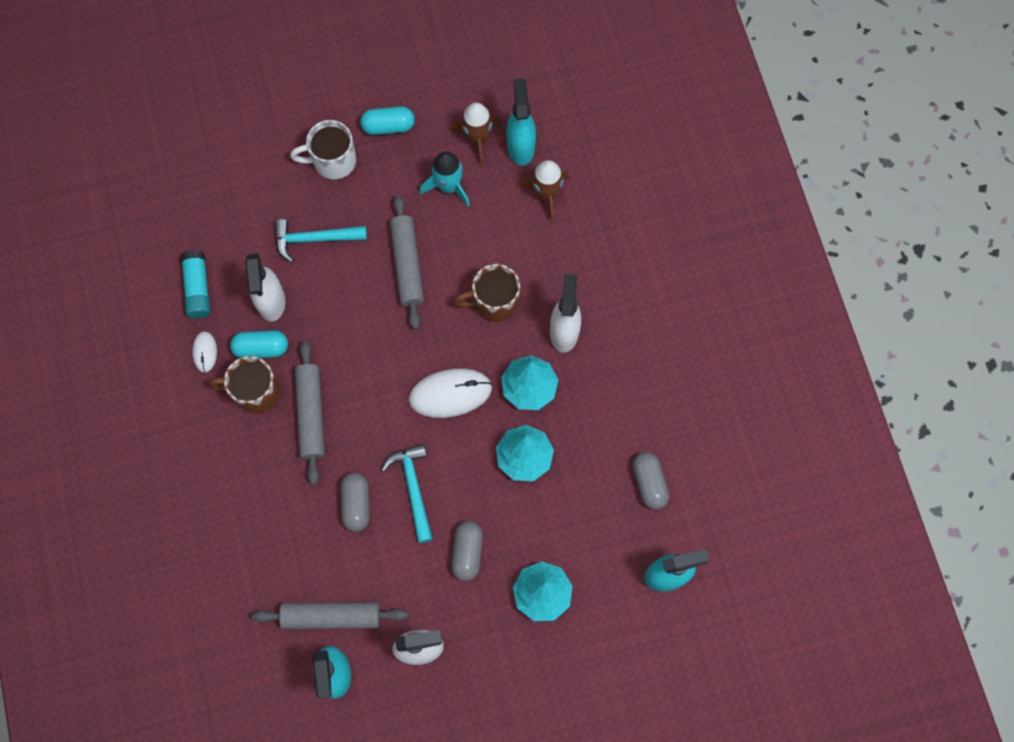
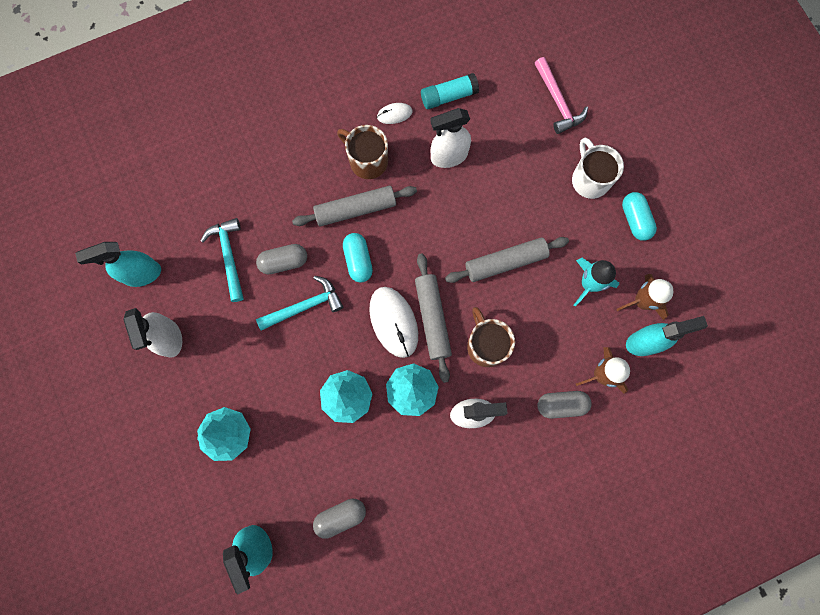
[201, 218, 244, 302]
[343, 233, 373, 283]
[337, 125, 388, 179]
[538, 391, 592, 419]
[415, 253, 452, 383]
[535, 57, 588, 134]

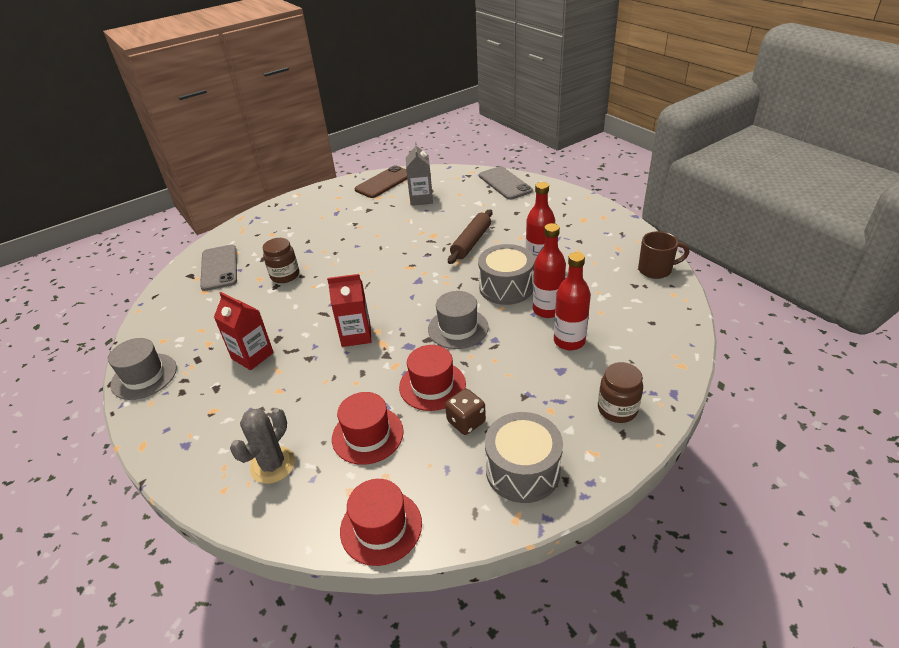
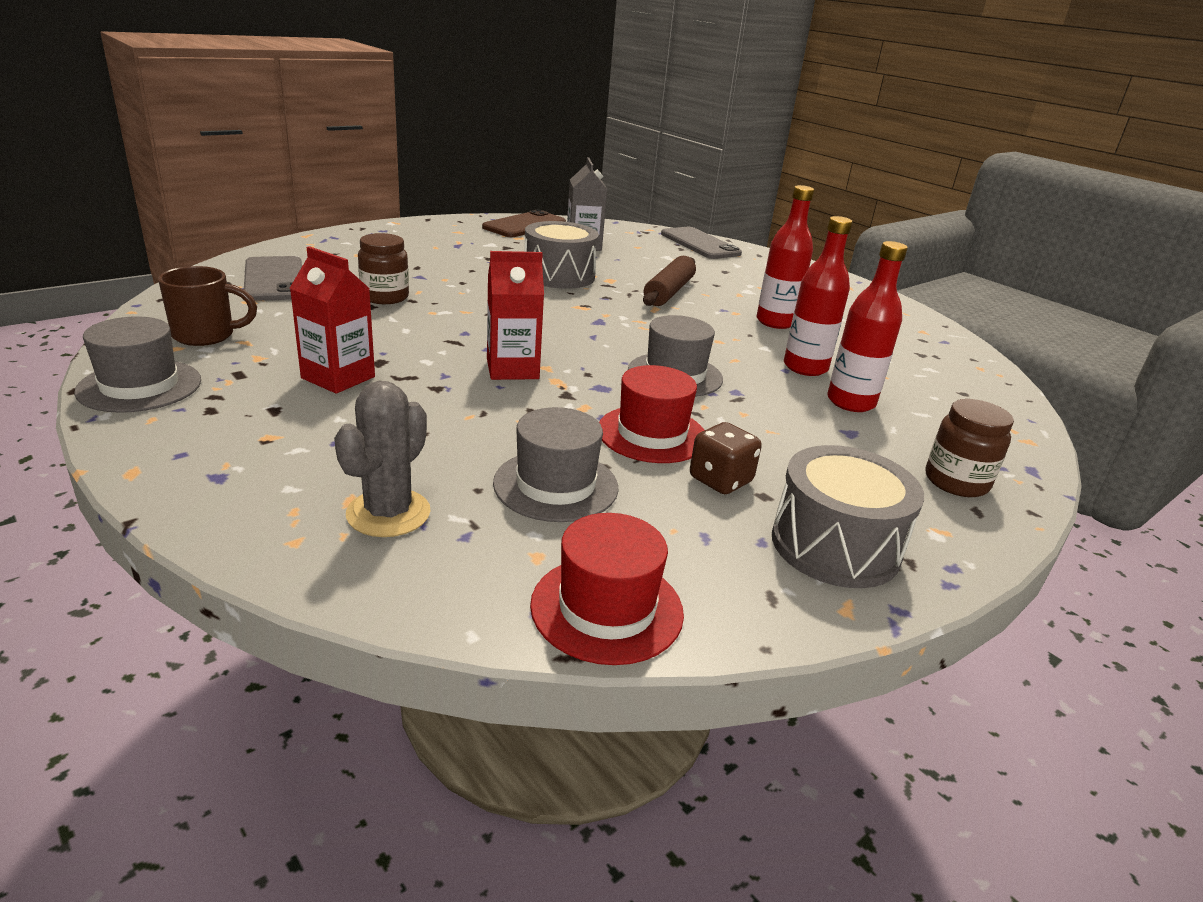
[158, 266, 257, 346]
[525, 221, 599, 289]
[493, 407, 618, 522]

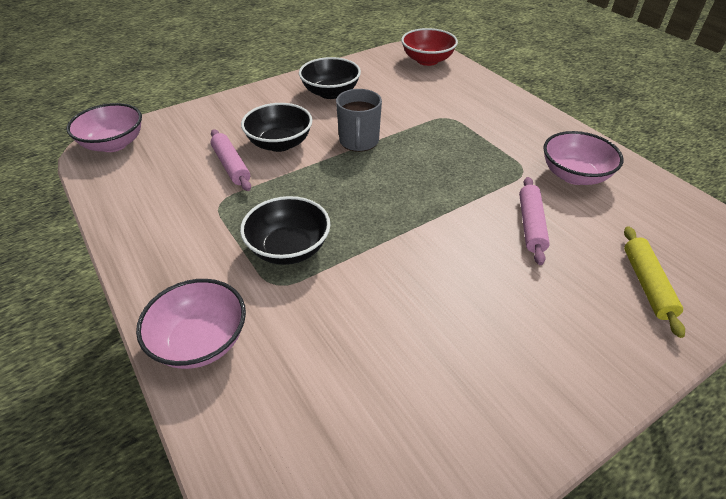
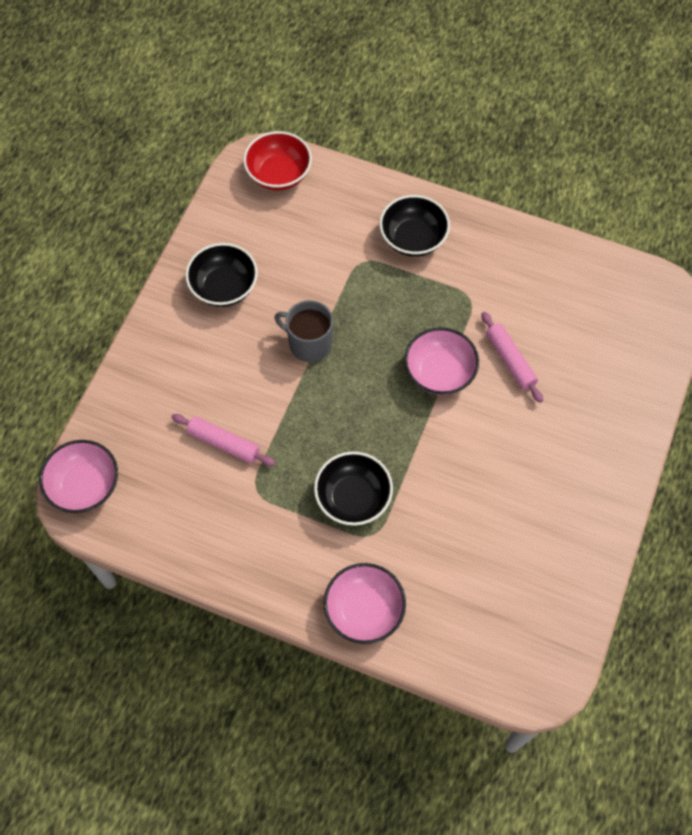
[274, 300, 333, 362]
[379, 195, 450, 257]
[404, 327, 479, 395]
[624, 226, 685, 338] (first image)

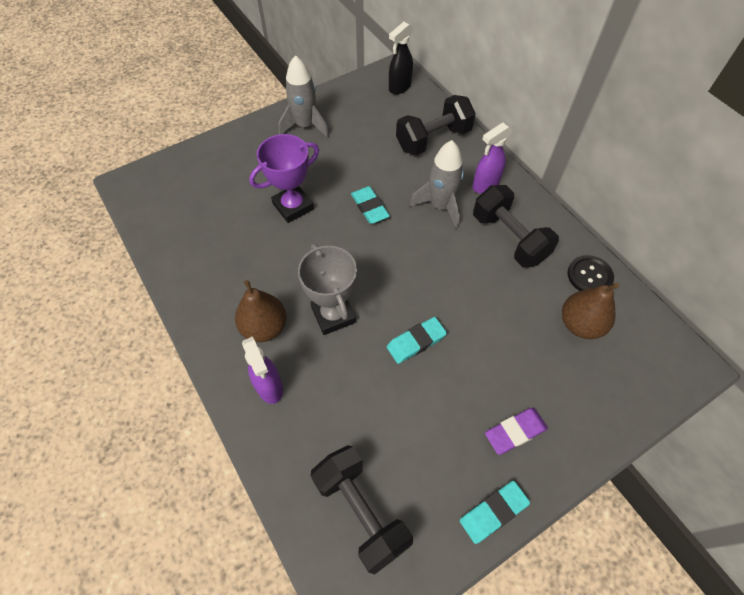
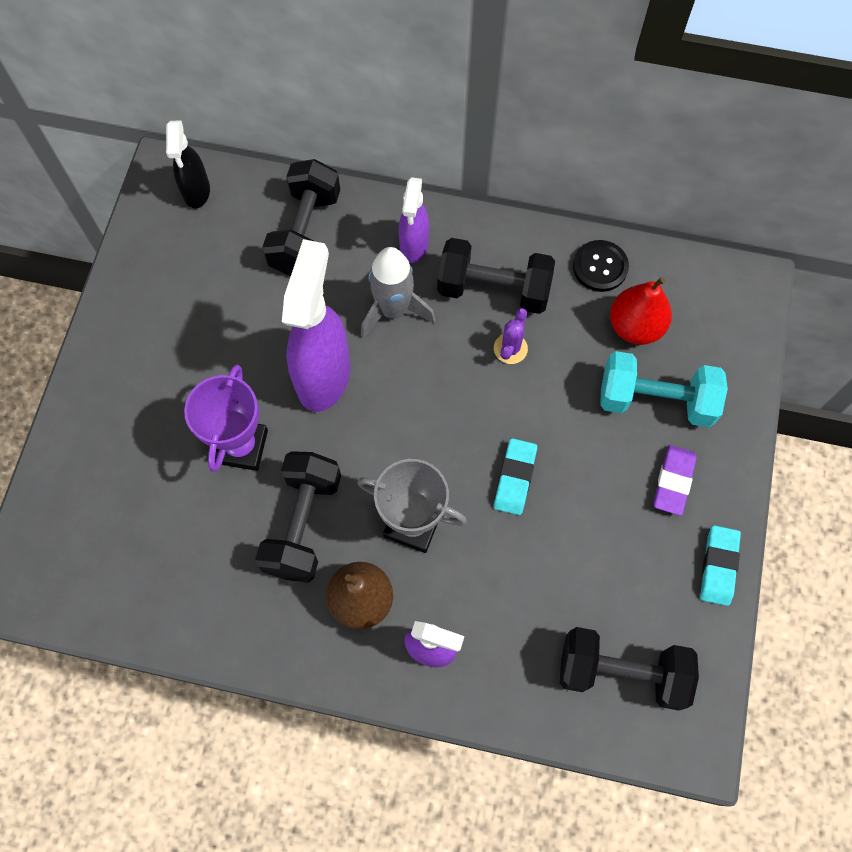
[278, 55, 329, 138] (first image)
[282, 239, 350, 412]
[610, 277, 672, 345]
[494, 308, 528, 364]
[600, 351, 728, 427]
[255, 451, 341, 583]

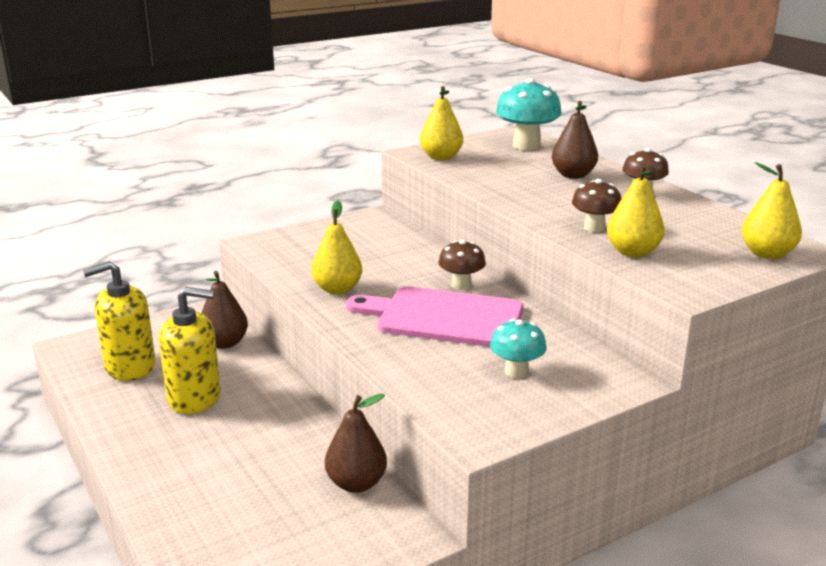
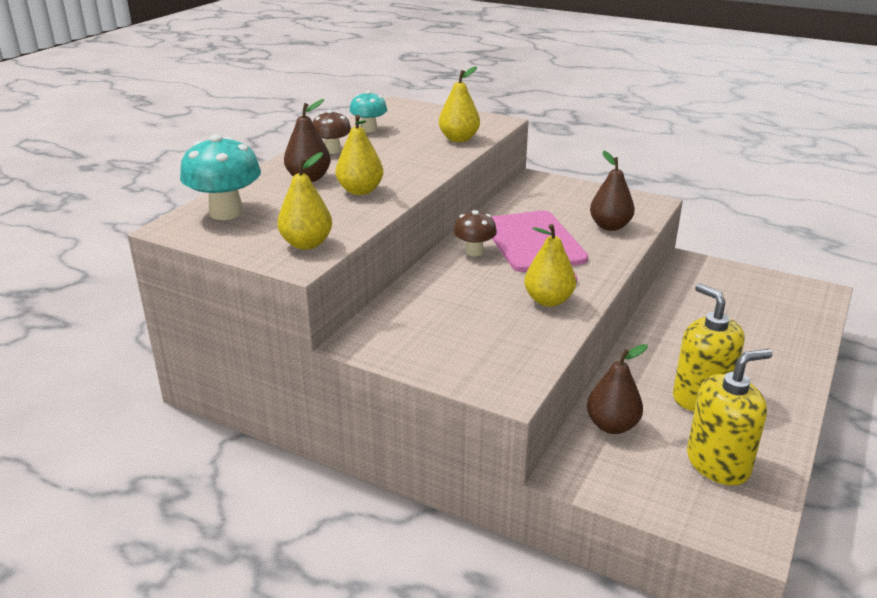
[336, 115, 383, 195]
[572, 179, 621, 232] (first image)
[687, 349, 772, 485]
[349, 91, 387, 133]
[590, 151, 635, 231]

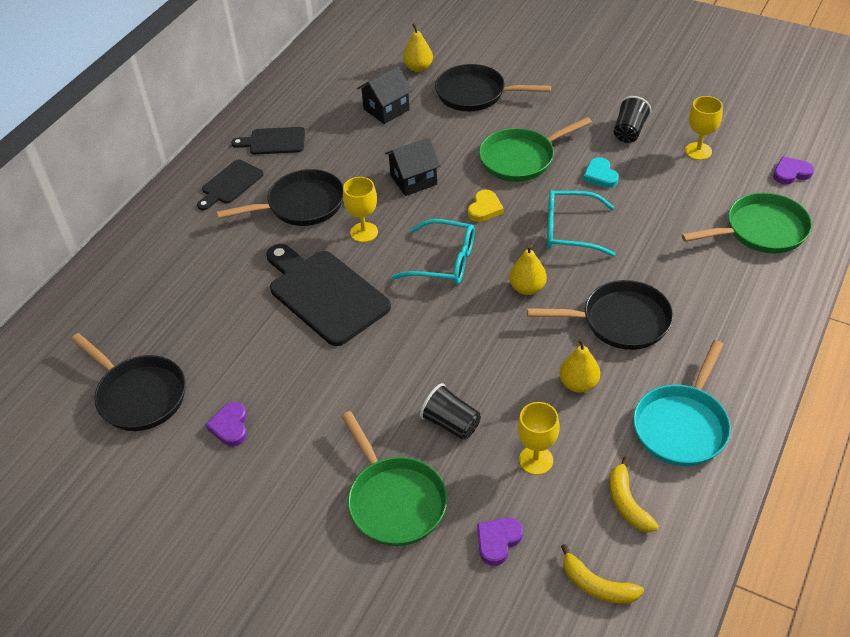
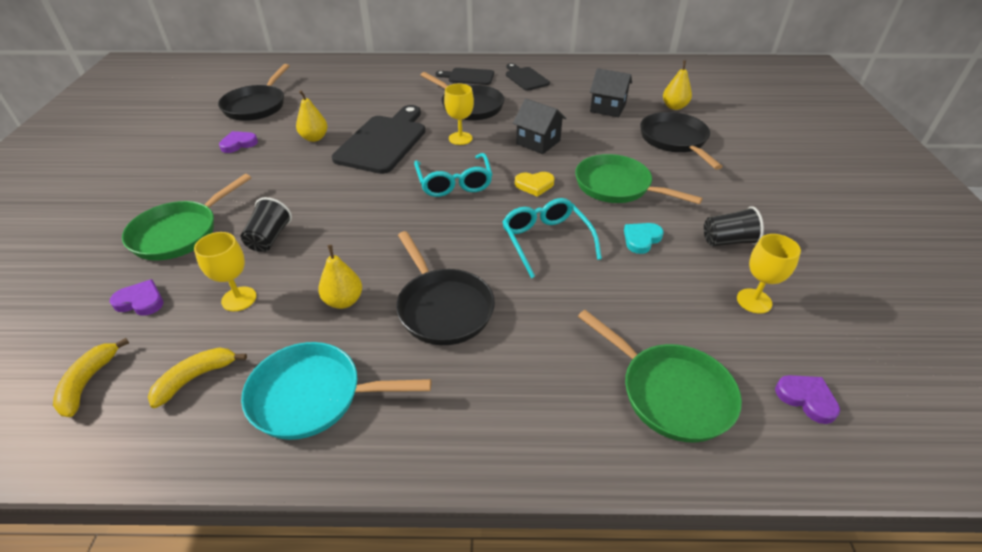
[296, 90, 327, 142]

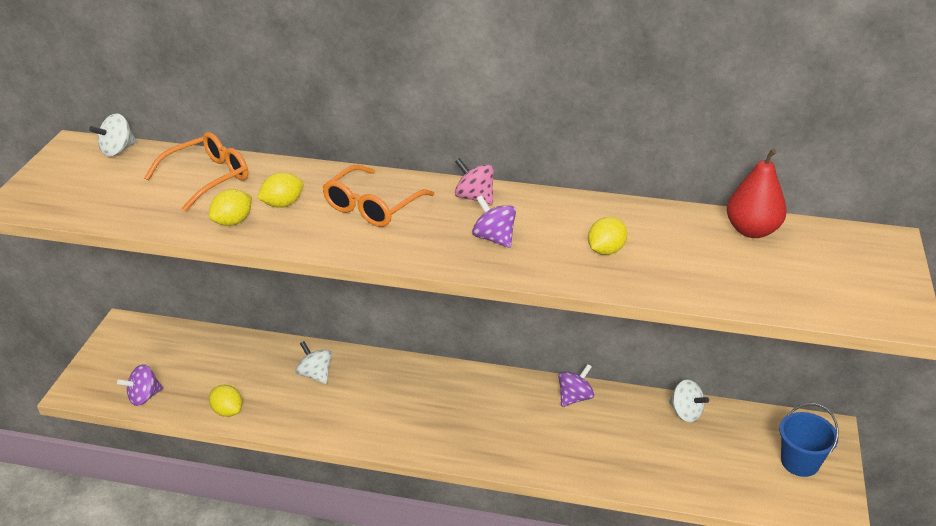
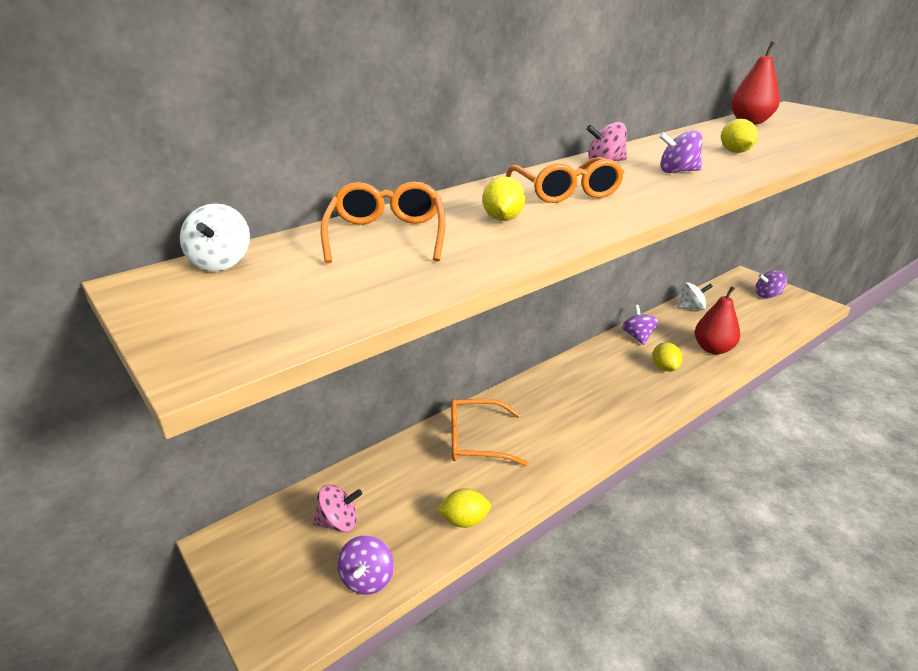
[653, 342, 683, 372]
[451, 399, 528, 466]
[755, 270, 787, 298]
[695, 286, 740, 354]
[313, 484, 362, 532]

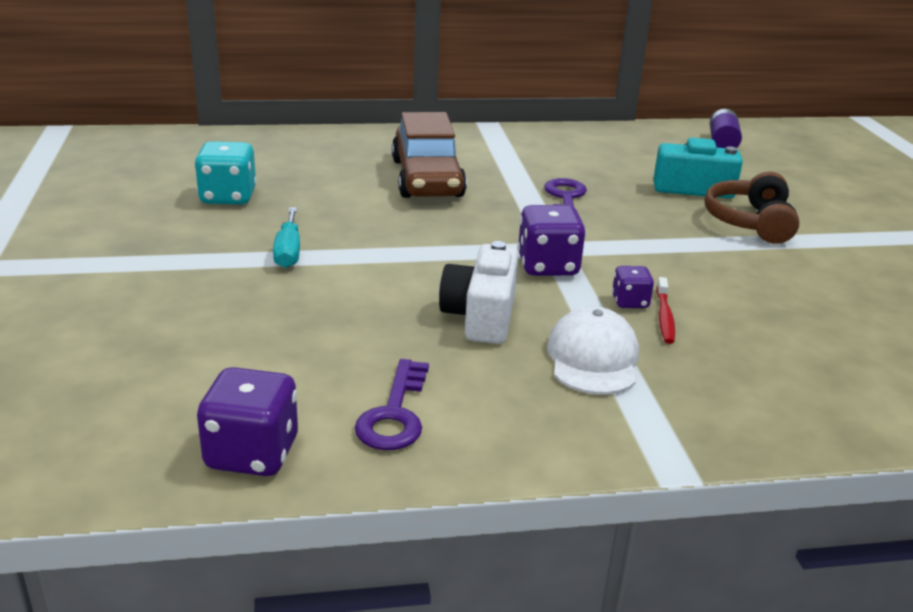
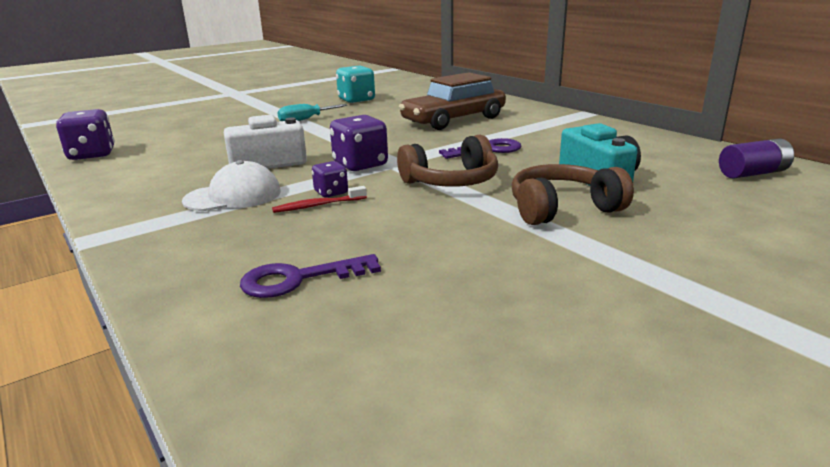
[240, 254, 381, 298]
[397, 135, 498, 187]

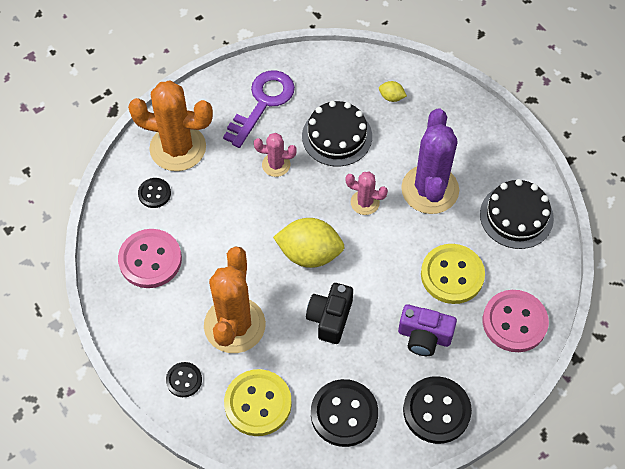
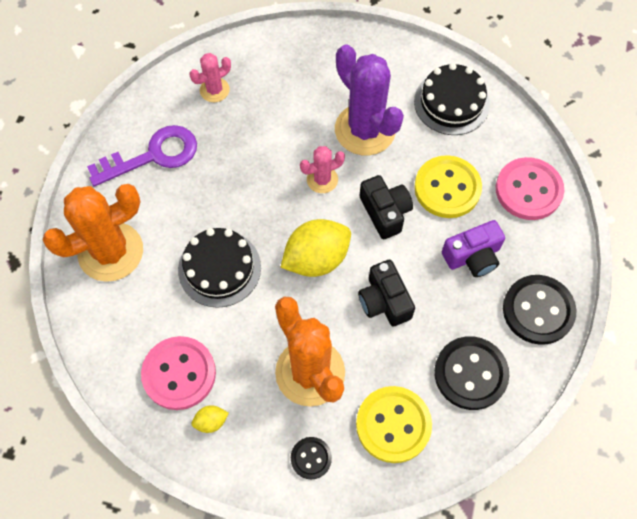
[87, 125, 197, 187]
[191, 405, 229, 433]
[178, 228, 261, 308]
[189, 53, 231, 102]
[138, 178, 171, 208] (first image)
[360, 175, 413, 239]

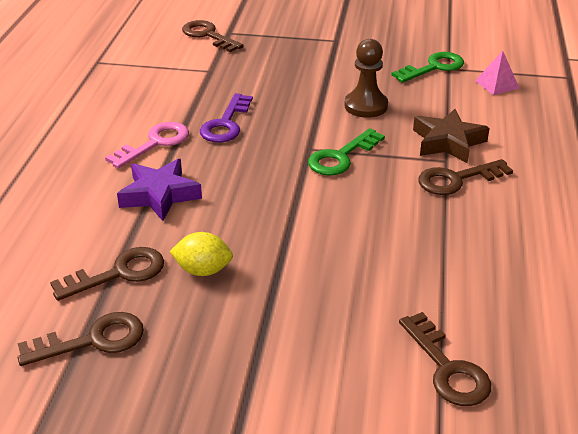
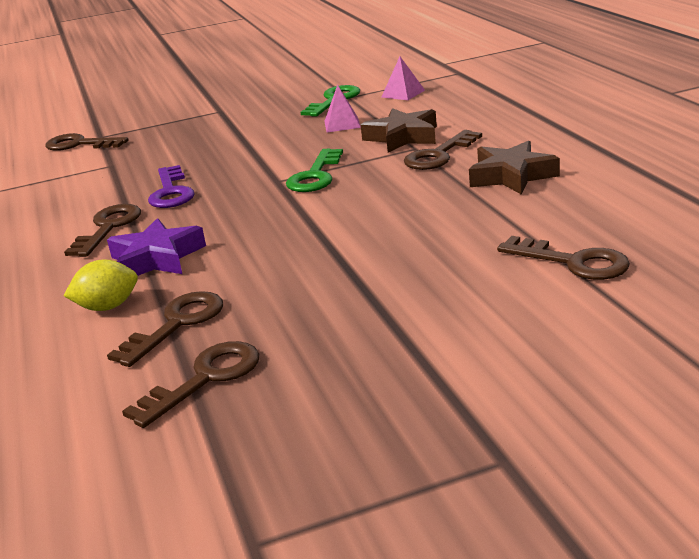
[344, 39, 388, 118] (first image)
[64, 204, 141, 257]
[64, 259, 138, 311]
[324, 84, 361, 132]
[469, 141, 560, 195]

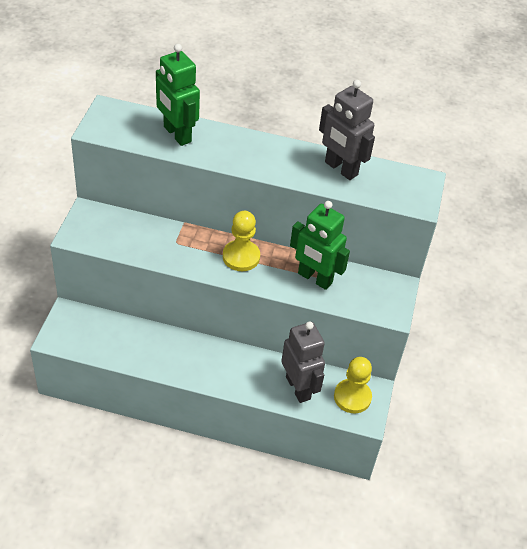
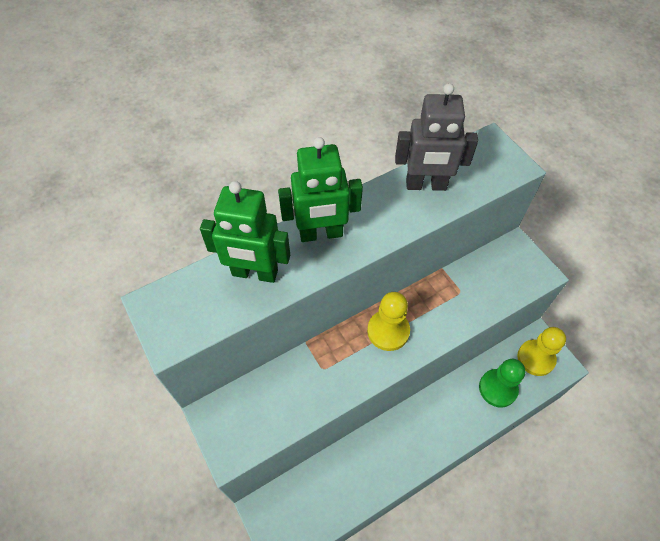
[278, 137, 363, 242]
[479, 359, 526, 407]

